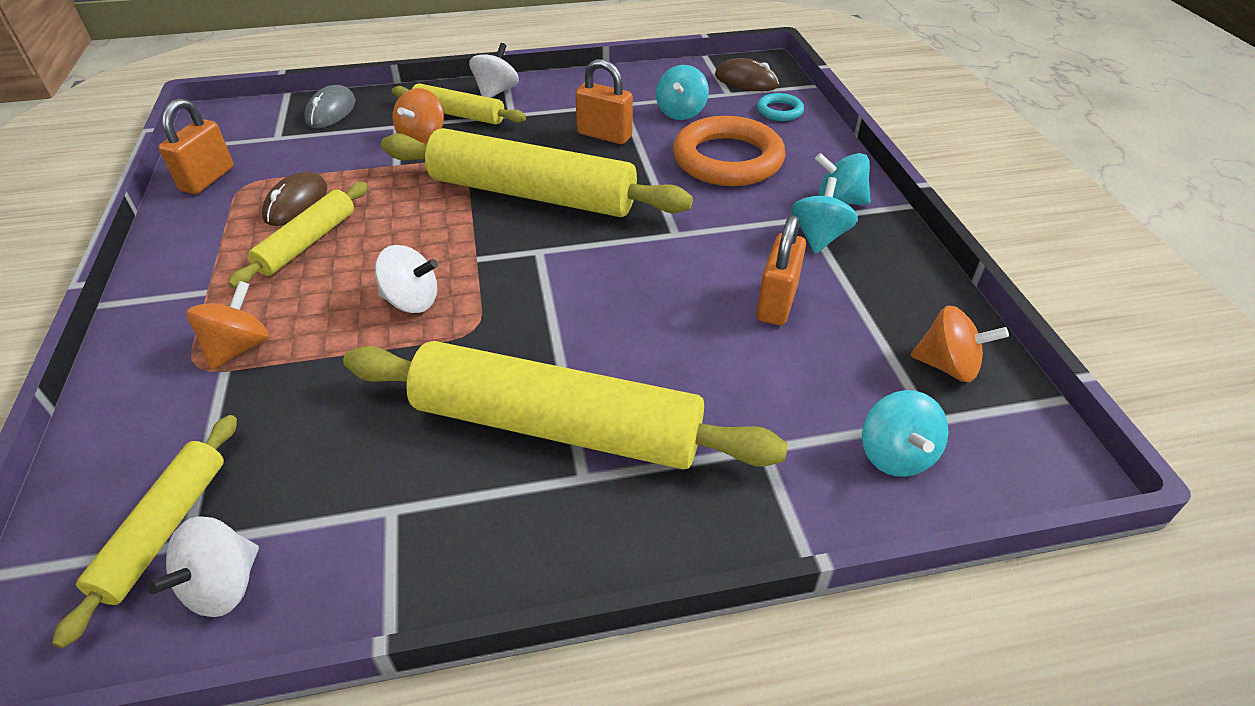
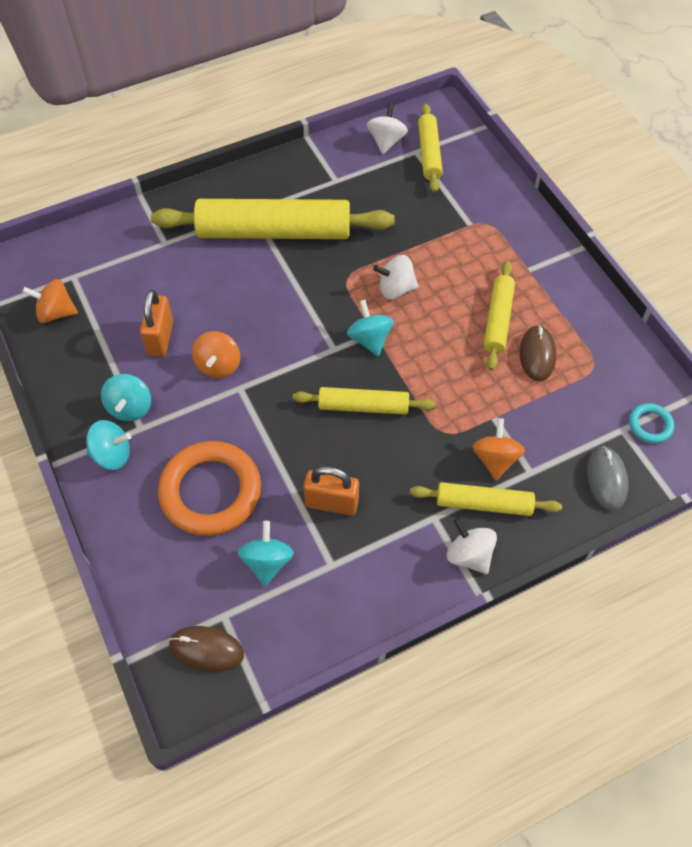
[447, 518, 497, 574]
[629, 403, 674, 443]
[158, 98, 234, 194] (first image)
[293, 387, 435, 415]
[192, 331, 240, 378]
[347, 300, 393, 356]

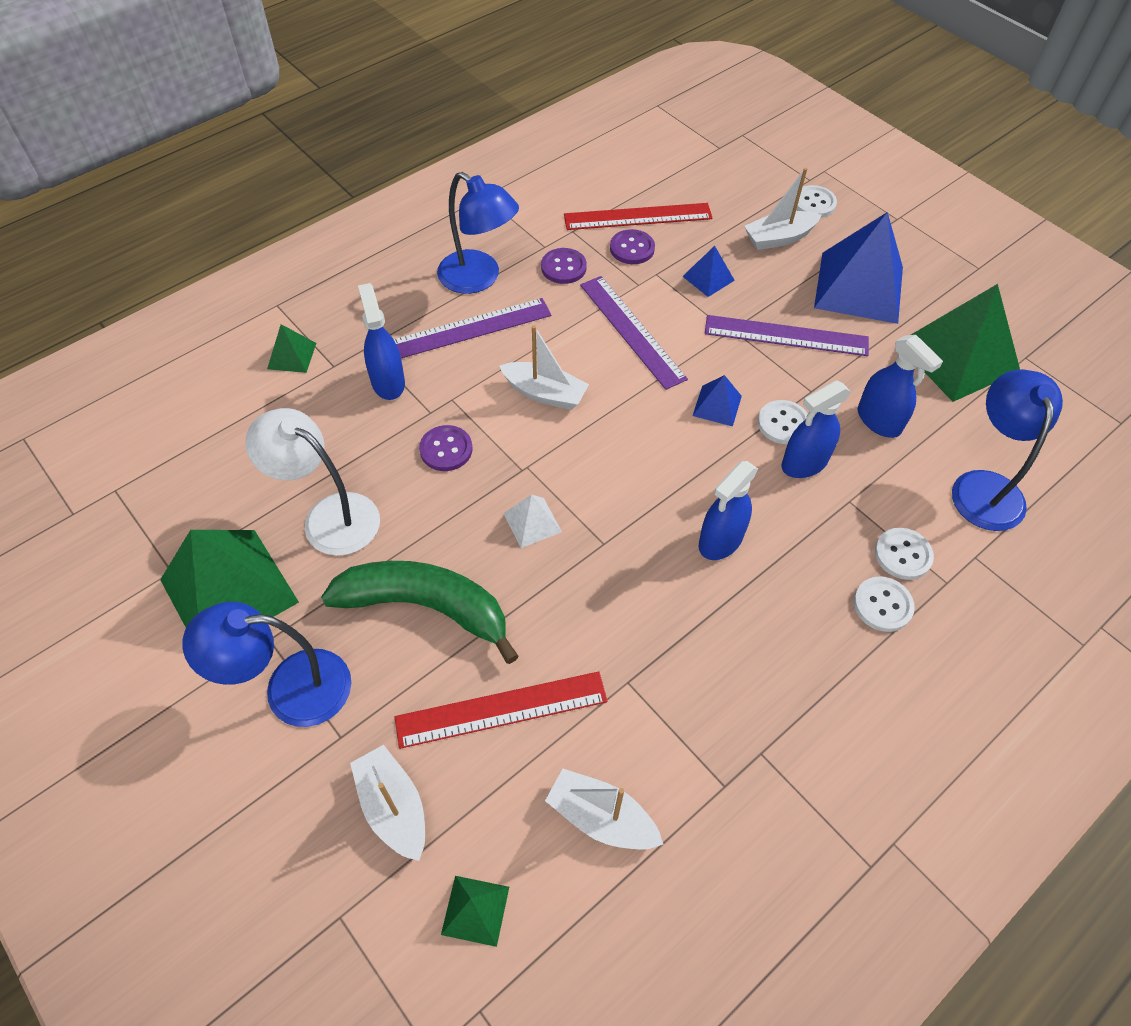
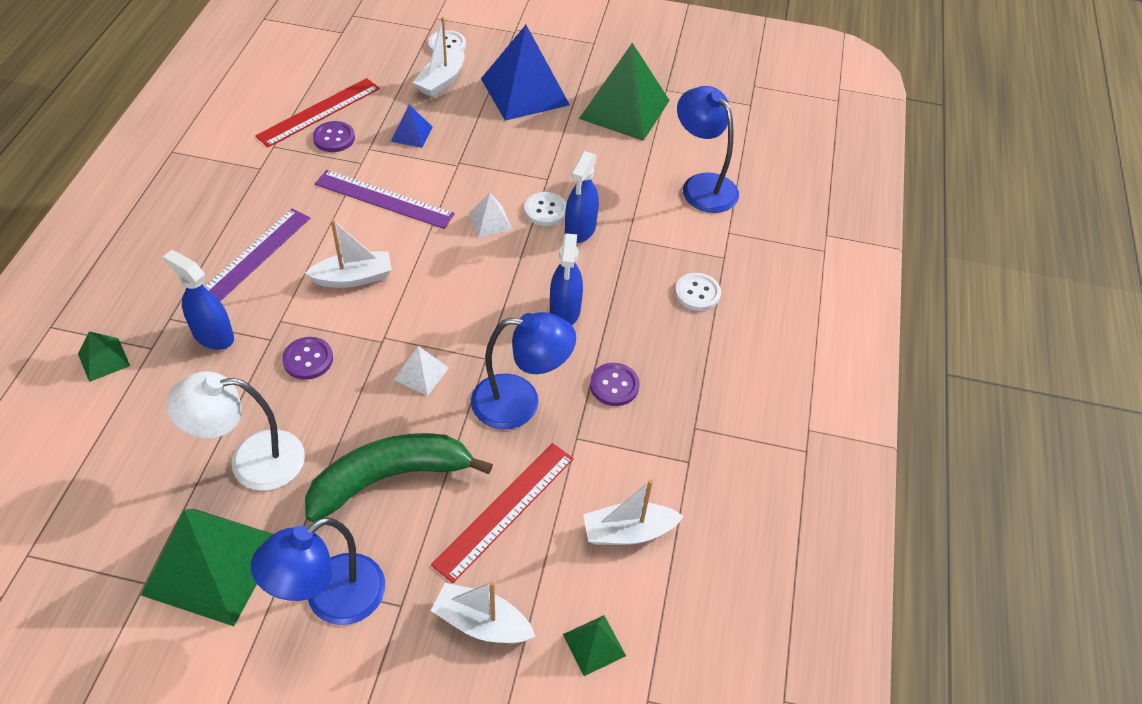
[471, 312, 576, 430]
[590, 363, 640, 406]
[705, 315, 869, 356] (first image)
[858, 335, 943, 438] (first image)
[469, 193, 512, 238]
[875, 528, 934, 580] (first image)

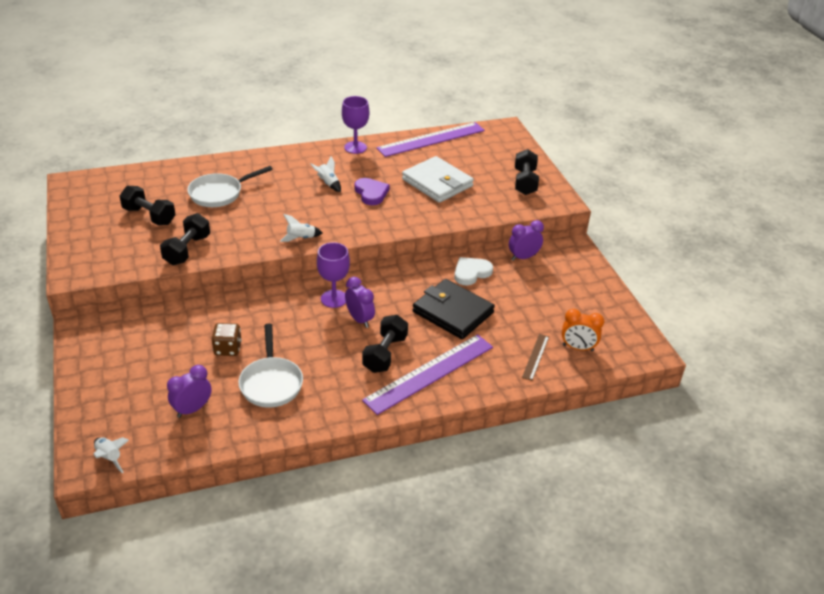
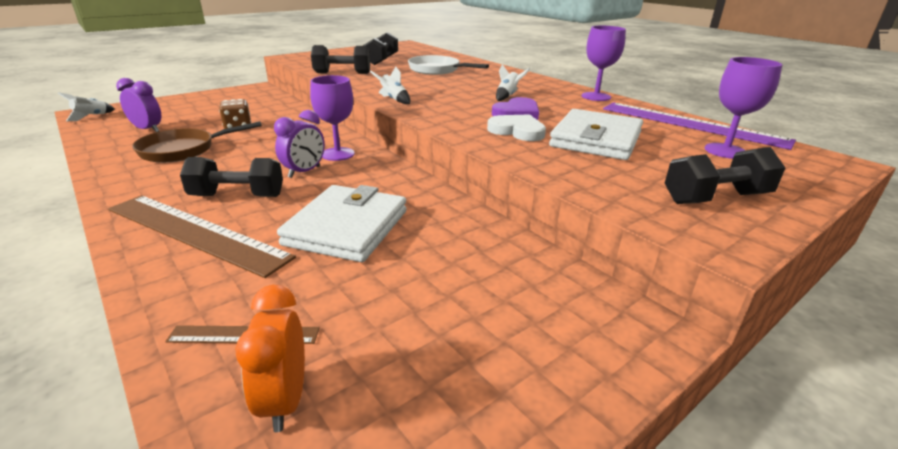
[509, 220, 544, 261] (first image)
[487, 114, 546, 141]
[277, 185, 406, 262]
[132, 121, 262, 163]
[108, 195, 296, 278]
[705, 57, 782, 159]

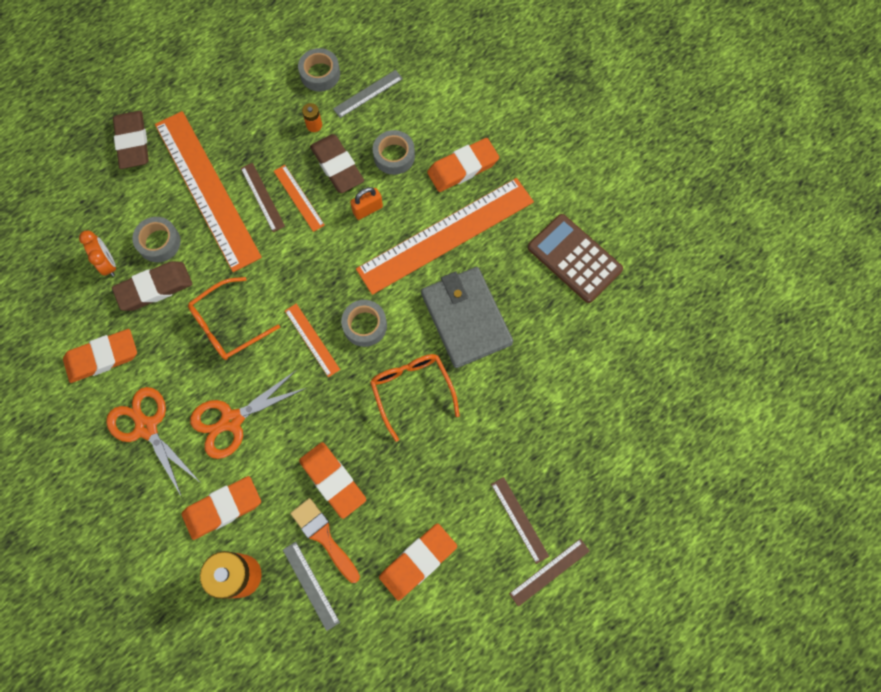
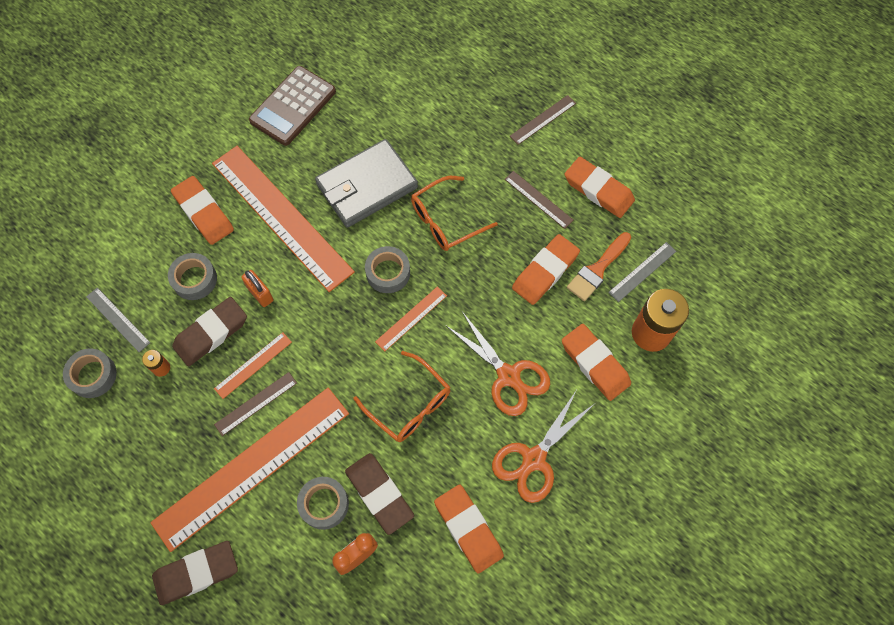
[505, 171, 574, 229]

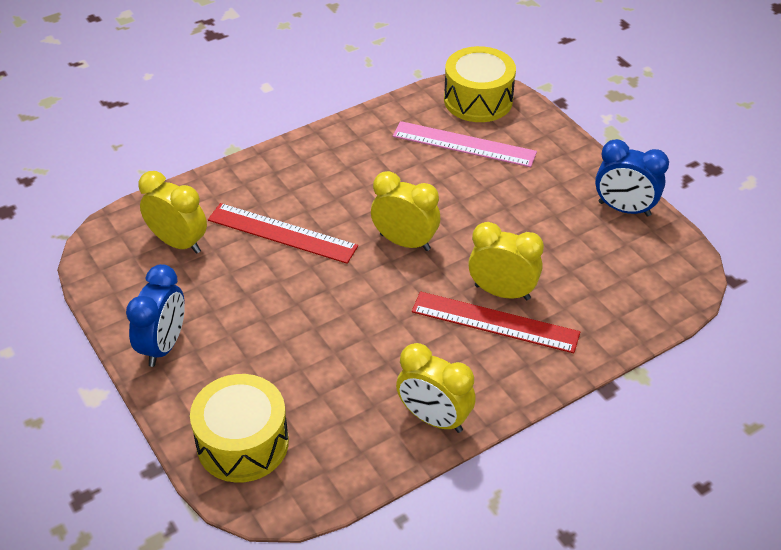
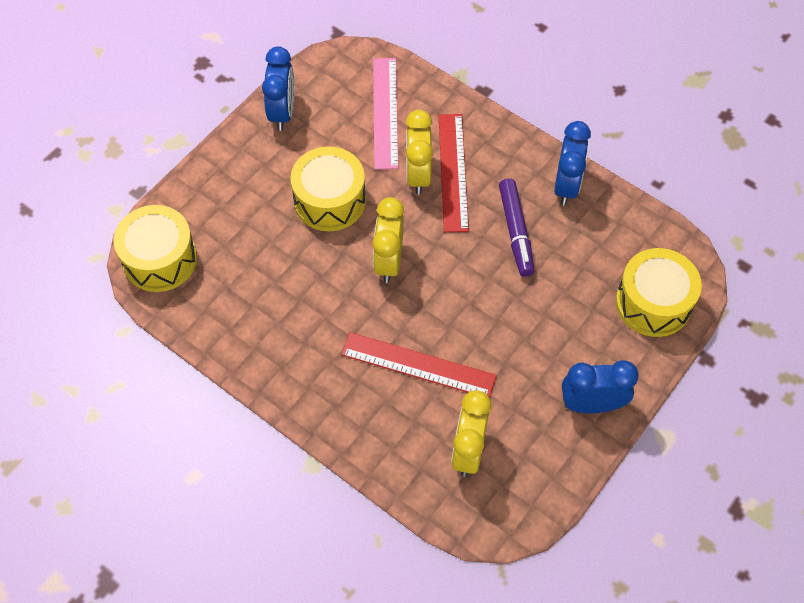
[373, 58, 398, 170]
[341, 332, 497, 398]
[554, 121, 591, 205]
[290, 146, 366, 231]
[499, 178, 535, 277]

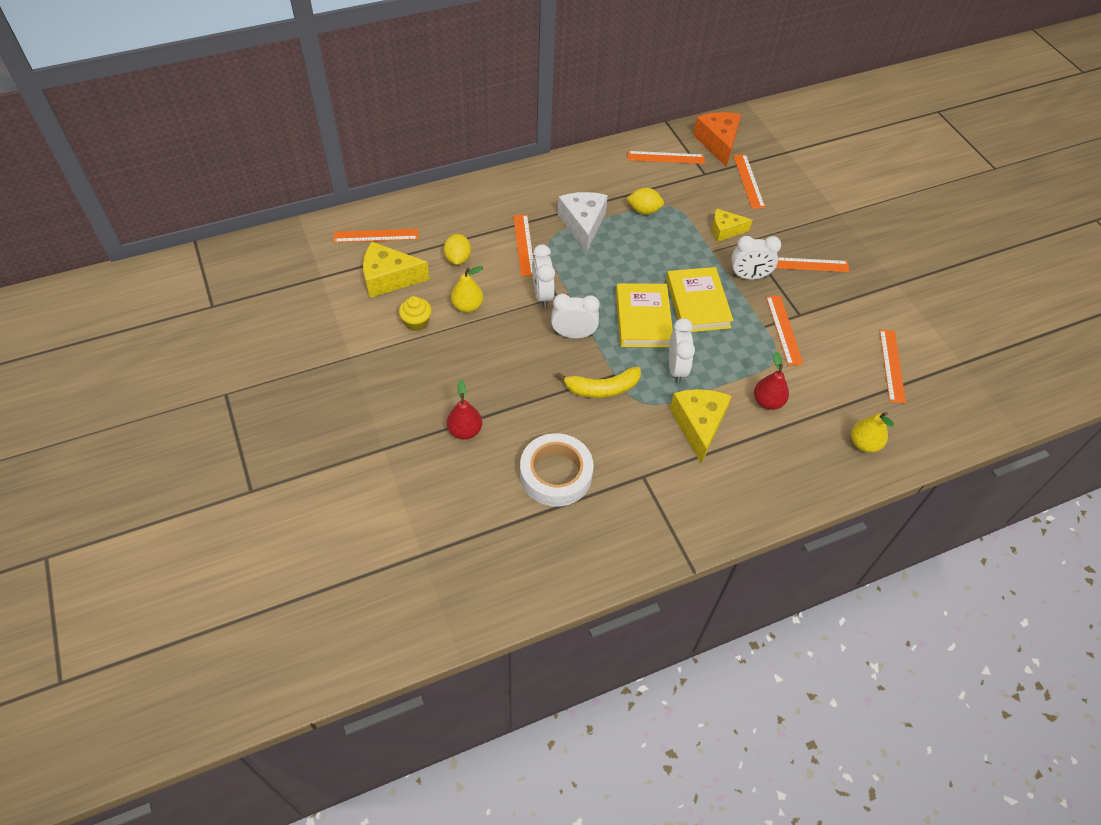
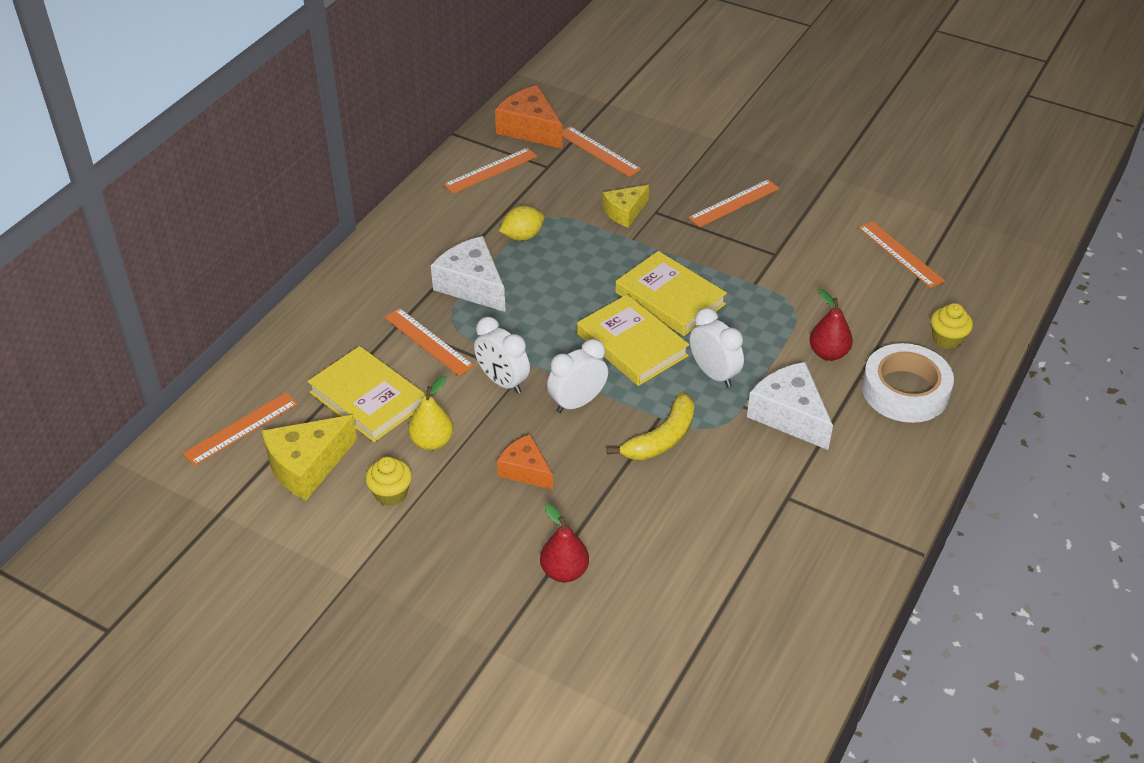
[307, 346, 425, 442]
[731, 236, 781, 280] (first image)
[766, 296, 803, 366] (first image)
[747, 362, 833, 450]
[931, 303, 973, 349]
[862, 343, 954, 423]
[497, 434, 553, 490]

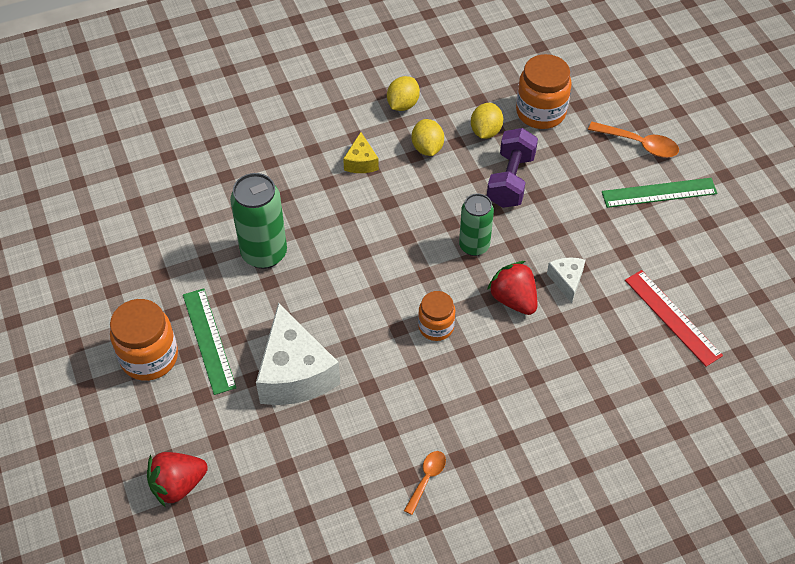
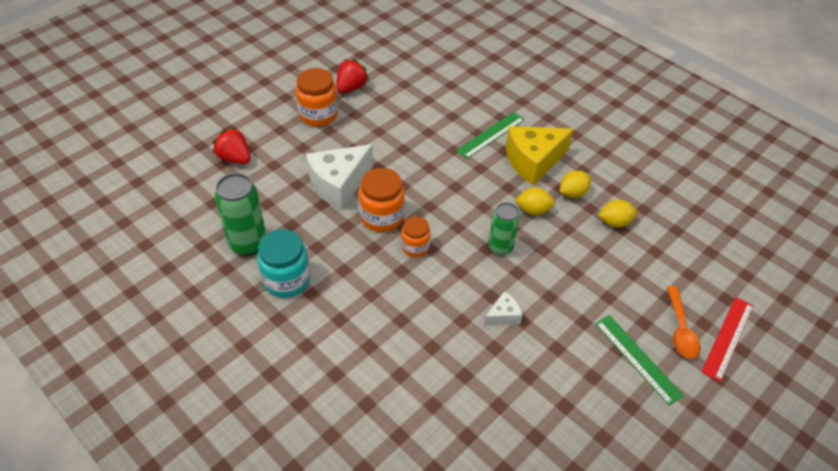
[359, 168, 405, 232]
[515, 187, 555, 215]
[487, 128, 538, 208] (first image)
[506, 126, 574, 185]
[215, 173, 266, 256]
[337, 59, 369, 93]
[701, 297, 754, 382]
[456, 112, 525, 159]
[257, 229, 310, 298]

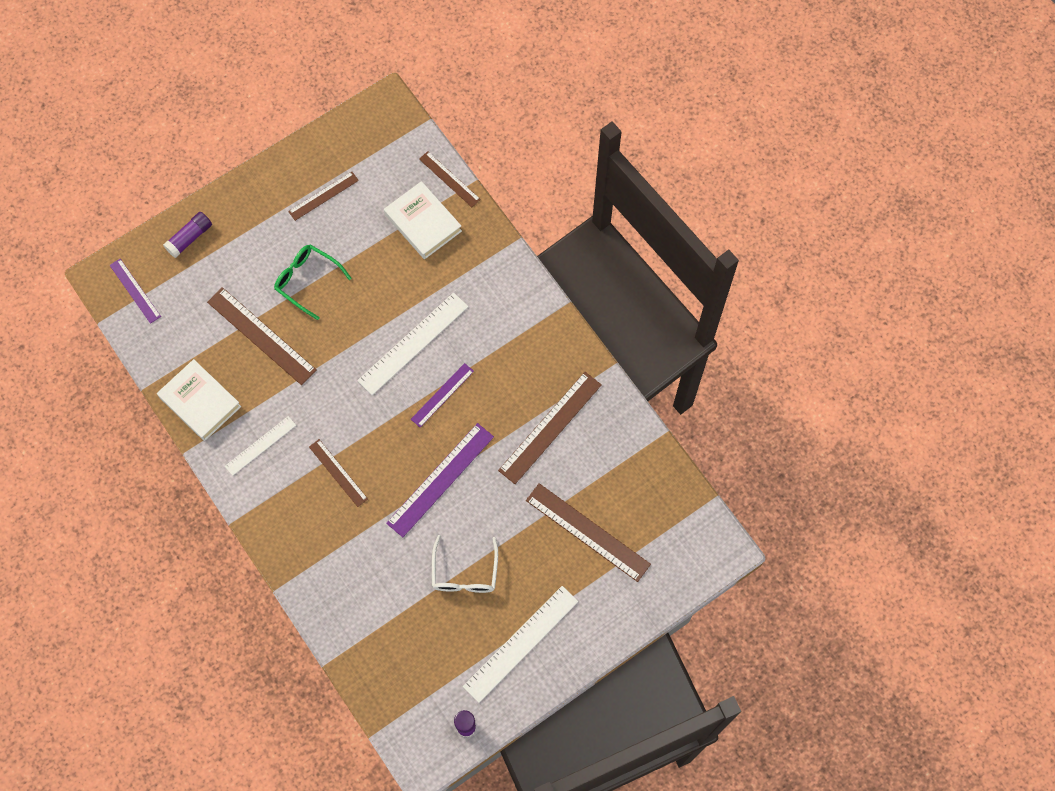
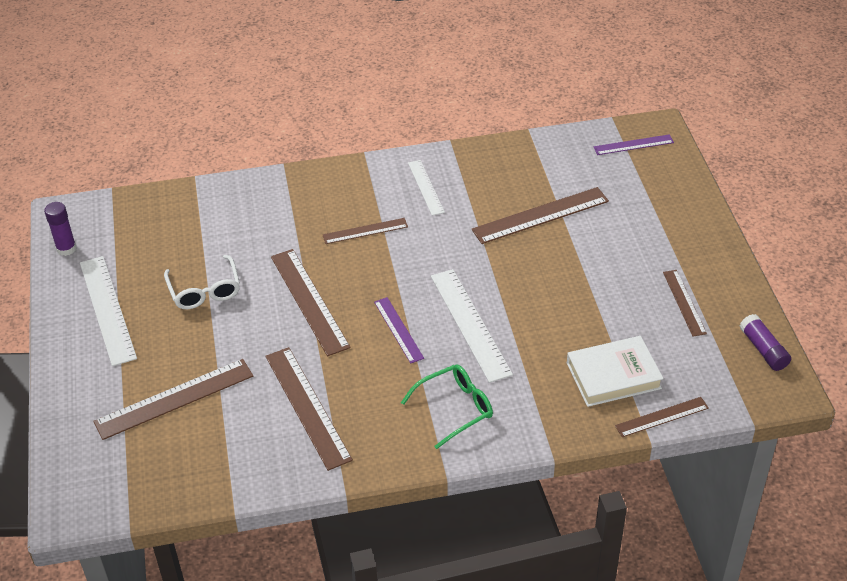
[740, 314, 791, 371]
[401, 364, 493, 449]
[157, 359, 241, 441] (first image)
[271, 249, 351, 356]
[164, 255, 240, 309]

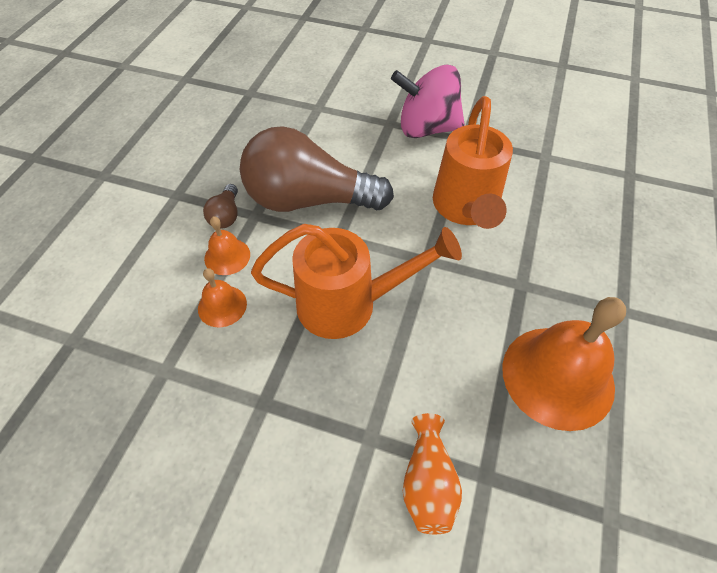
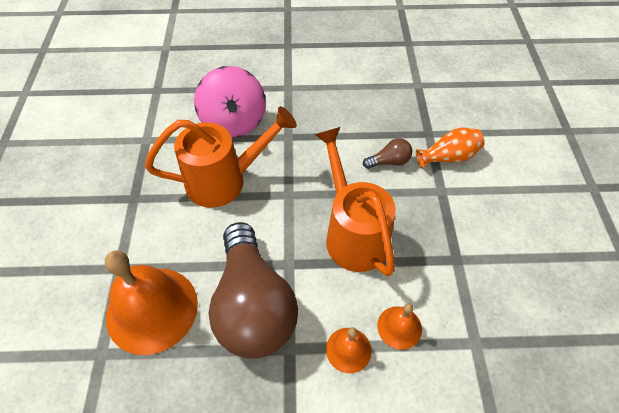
[194, 66, 266, 138]
[363, 138, 412, 169]
[105, 250, 198, 355]

